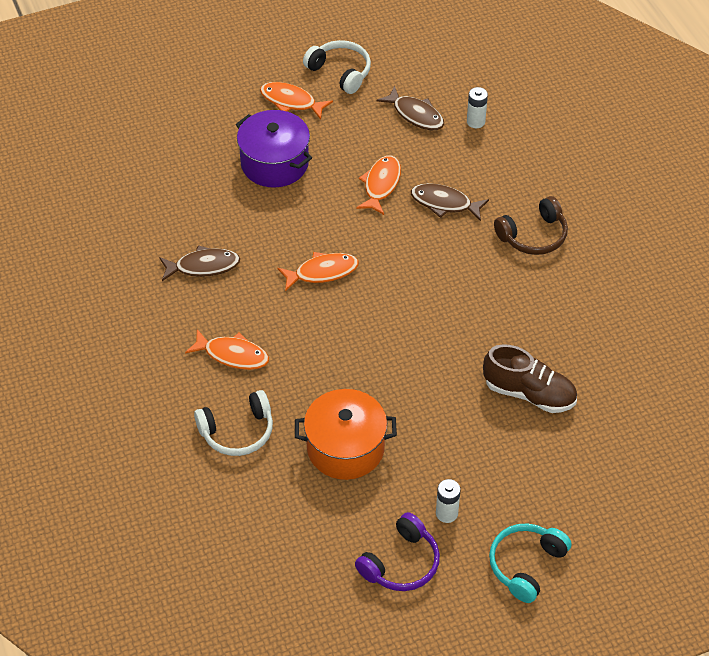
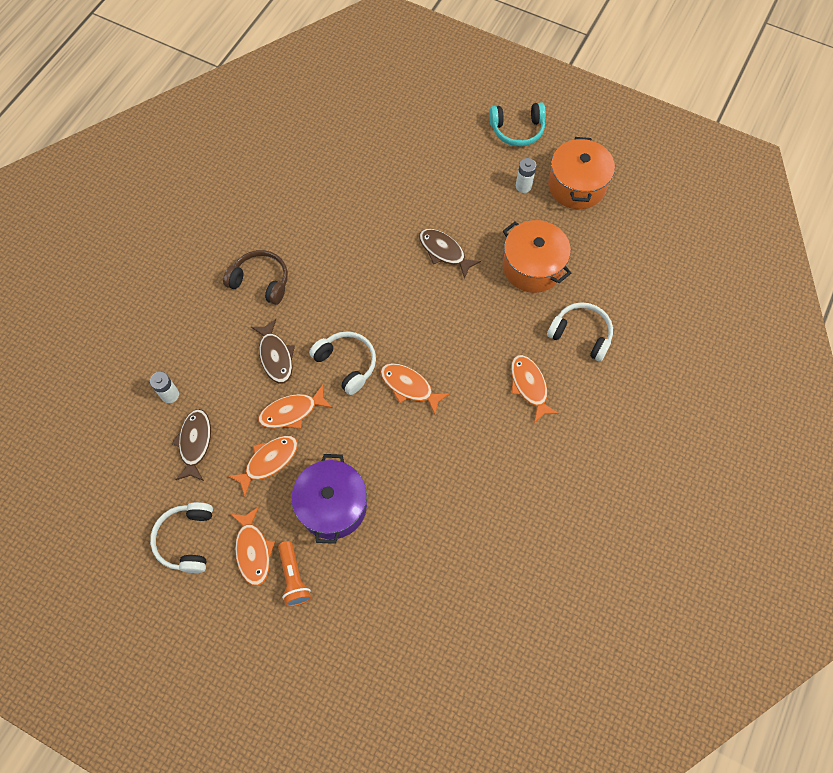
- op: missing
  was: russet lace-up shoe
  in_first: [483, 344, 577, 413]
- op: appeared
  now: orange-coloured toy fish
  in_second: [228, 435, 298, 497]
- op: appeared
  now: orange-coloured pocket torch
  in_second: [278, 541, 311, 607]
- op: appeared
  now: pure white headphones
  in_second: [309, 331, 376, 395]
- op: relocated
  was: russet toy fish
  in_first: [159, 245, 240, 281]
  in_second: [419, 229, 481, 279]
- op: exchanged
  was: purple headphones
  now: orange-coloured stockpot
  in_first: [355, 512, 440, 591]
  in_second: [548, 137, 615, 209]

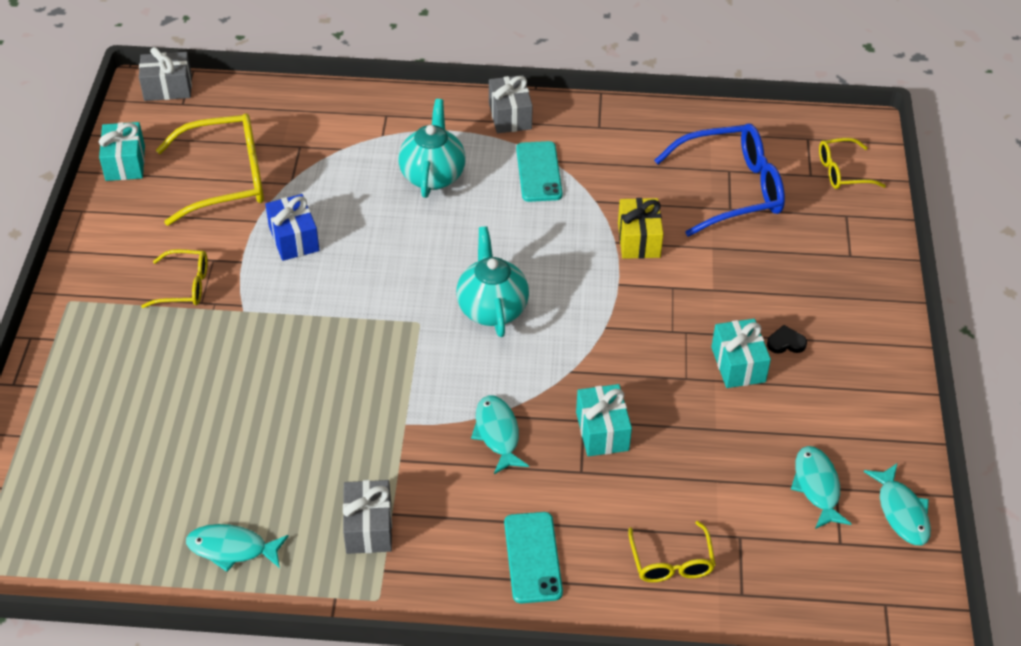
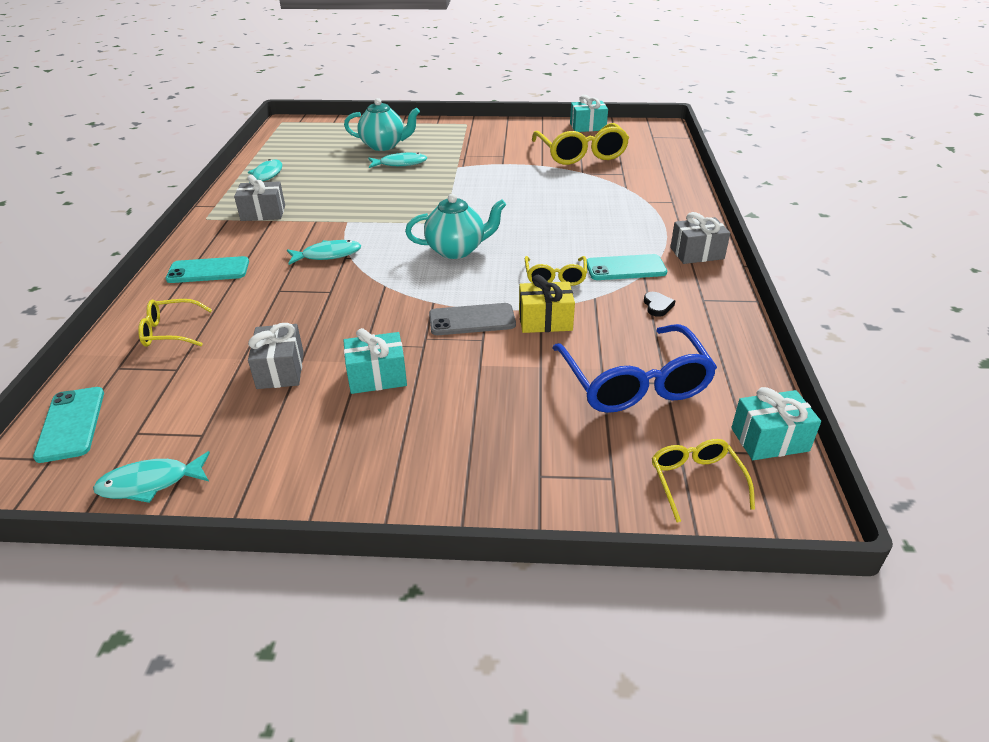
- op: missing
  was: cobalt wrapped gift
  in_first: [265, 194, 319, 261]
- op: appeared
  now: teal phone
  in_second: [33, 387, 104, 463]
- op: appeared
  now: grey phone
  in_second: [429, 303, 516, 335]
- op: relocated
  was: grey wrapped gift
  in_first: [139, 47, 192, 101]
  in_second: [248, 323, 304, 389]
- op: relocated
  was: golden eyeglasses
  in_first: [141, 249, 208, 308]
  in_second: [525, 256, 587, 286]
- op: relocated
  was: teal teapot
  in_first: [398, 99, 466, 198]
  in_second: [344, 98, 420, 151]
- op: relocated
  was: teal wrapped gift
  in_first: [576, 384, 632, 456]
  in_second: [731, 387, 821, 460]
- op: relocated
  was: jet-black heart shape
  in_first: [767, 325, 807, 354]
  in_second: [644, 292, 675, 317]
- op: relocated
  was: teal toy fish
  in_first: [791, 446, 851, 529]
  in_second: [368, 152, 427, 168]

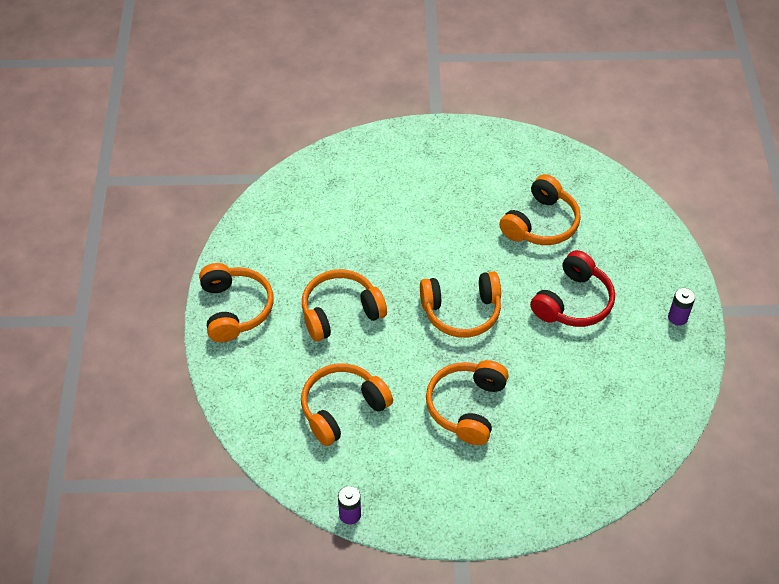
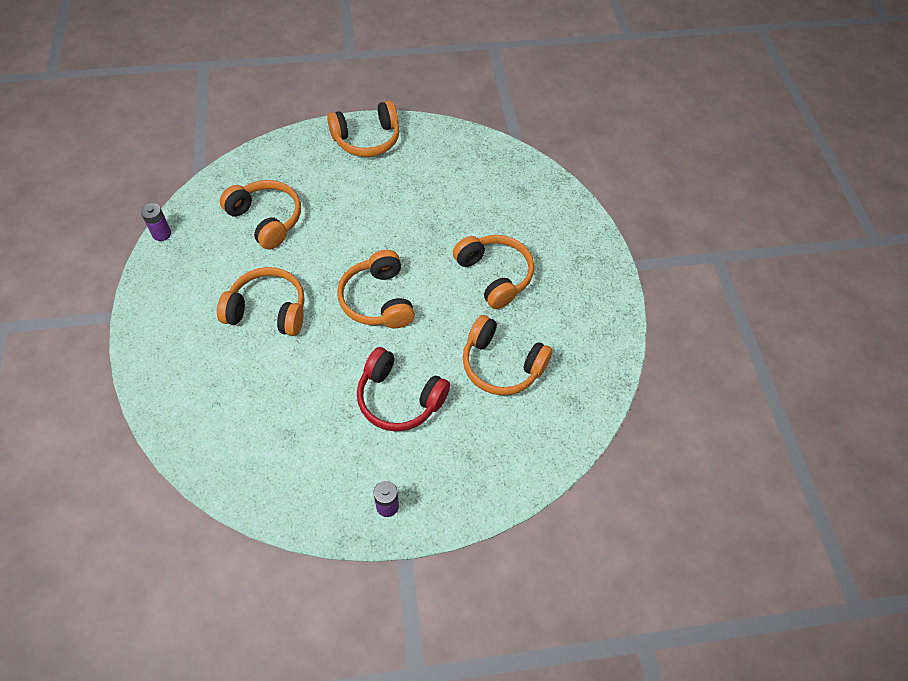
- op: relocated
  was: orange-coloured headphones
  in_first: [302, 269, 387, 341]
  in_second: [453, 235, 534, 309]

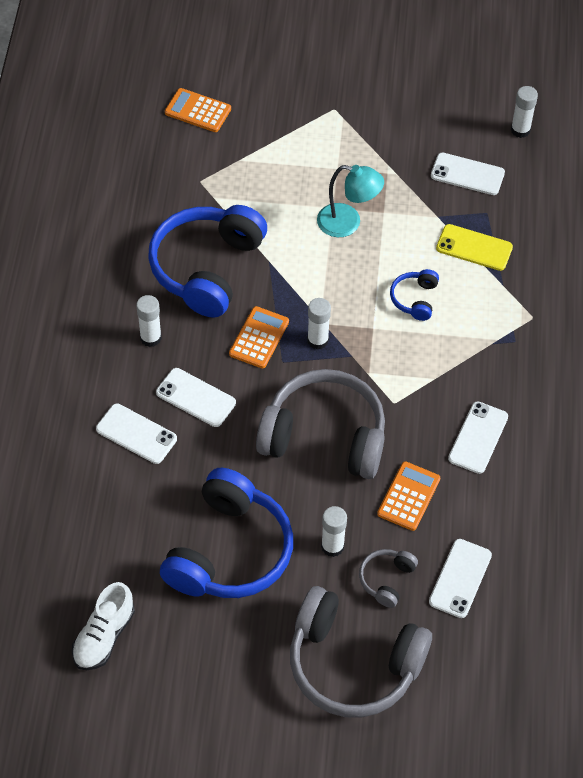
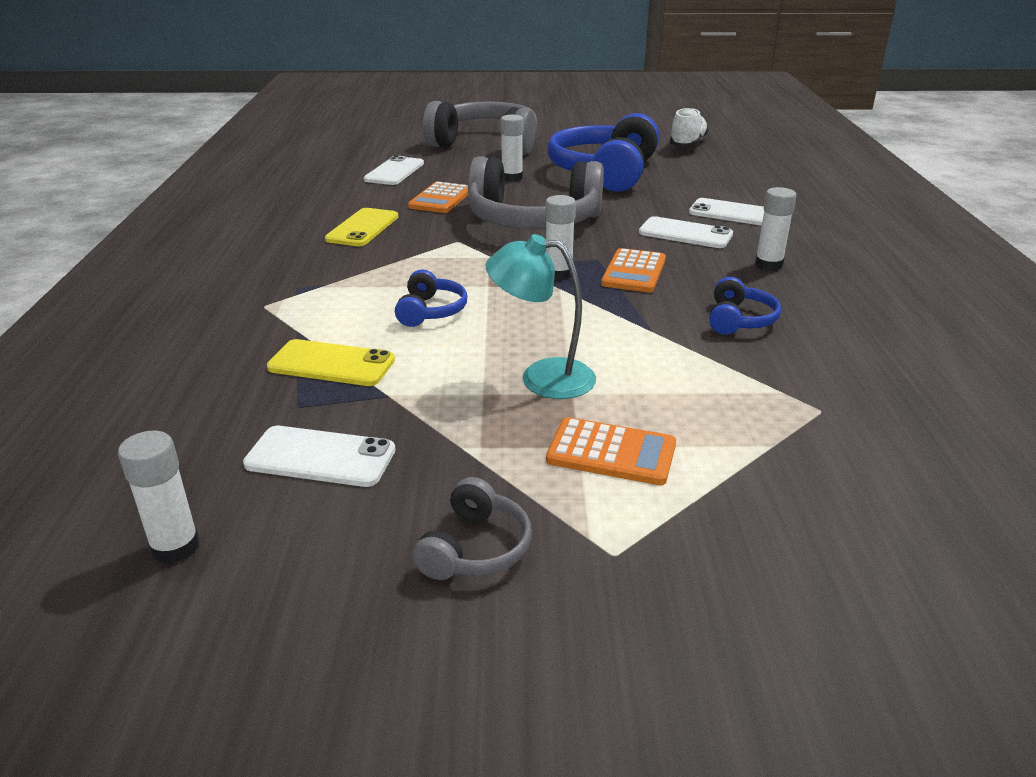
- op: relocated
  was: orange-coloured calculator
  in_first: [165, 88, 231, 132]
  in_second: [546, 417, 676, 485]
- op: relocated
  was: grey headphones
  in_first: [359, 549, 418, 608]
  in_second: [412, 477, 532, 580]
- op: colour
  was: pure white phone
  now: golden phone
  in_first: [448, 401, 508, 474]
  in_second: [325, 208, 398, 246]
- op: size
  was: cobalt headphones
  in_first: [148, 205, 267, 318]
  in_second: [709, 277, 781, 335]
  ratio: 0.44

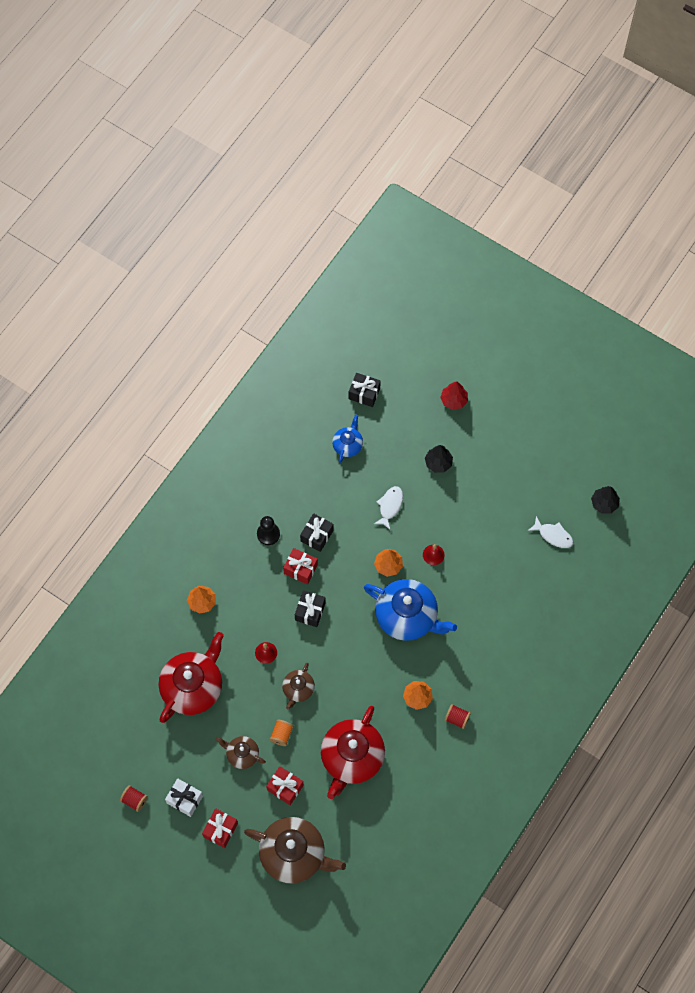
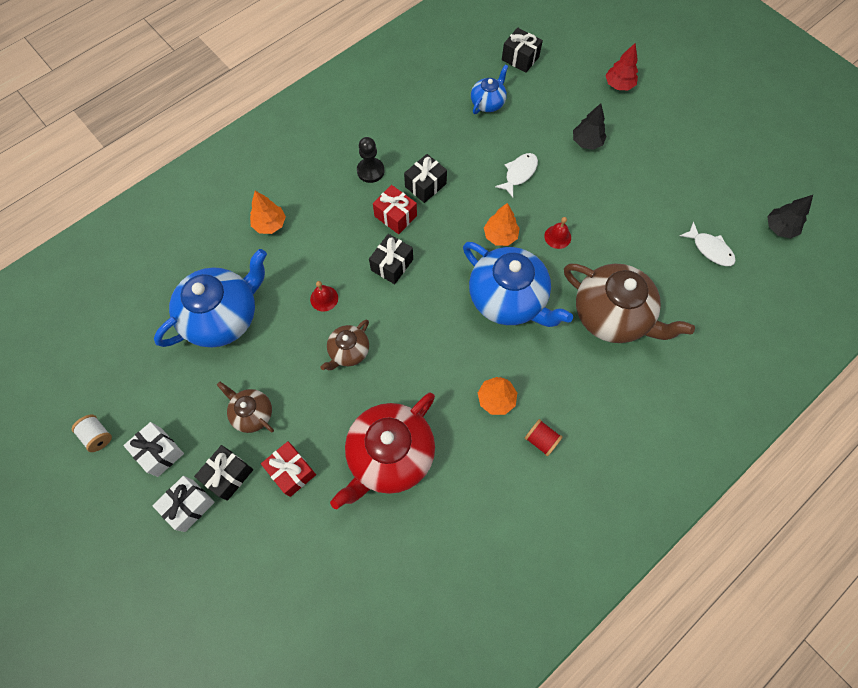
- op: missing
  was: orange-coloured spool
  in_first: [269, 720, 294, 746]
- op: appeared
  now: jet-black wrapped gift
  in_second: [194, 445, 253, 501]
- op: relocated
  was: russet teapot
  in_first: [244, 817, 346, 883]
  in_second: [564, 264, 695, 343]
- op: colour
  was: scarlet spool
  now: pure white spool
  in_first: [120, 785, 148, 812]
  in_second: [72, 415, 112, 452]
- op: colour
  was: scarlet teapot
  now: cobalt teapot
  in_first: [159, 632, 224, 723]
  in_second: [154, 249, 267, 348]
- op: colour
  was: scarlet wrapped gift
  now: pure white wrapped gift
  in_first: [202, 808, 238, 848]
  in_second: [152, 476, 215, 532]

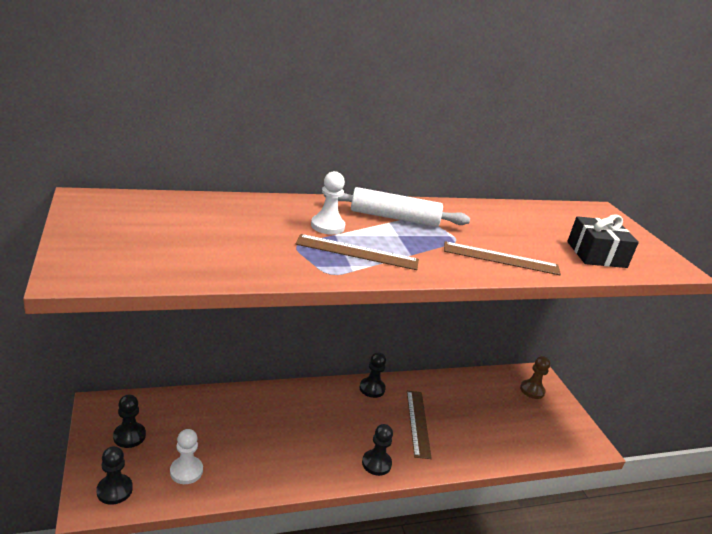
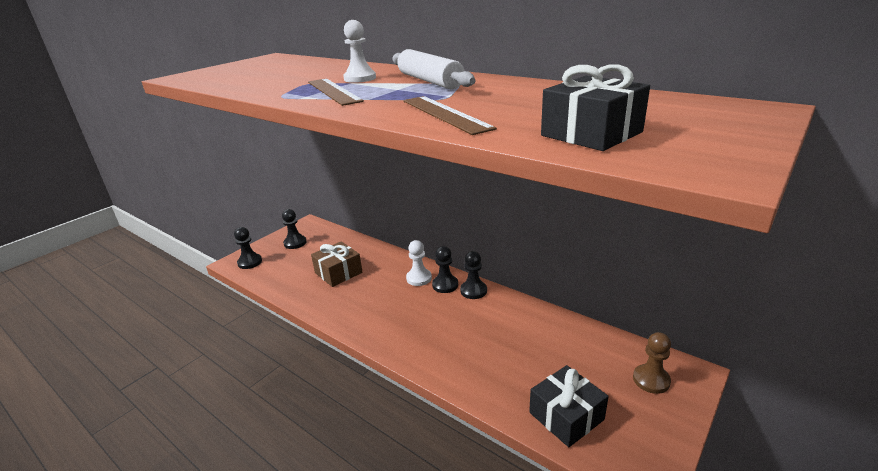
- op: missing
  was: russet straightedge
  in_first: [407, 391, 432, 459]
- op: appeared
  now: russet wrapped gift
  in_second: [311, 241, 362, 287]
- op: appeared
  now: jet-black wrapped gift
  in_second: [529, 365, 609, 447]
- op: relocated
  was: pure white pawn
  in_first: [170, 429, 203, 484]
  in_second: [406, 240, 432, 286]
- op: relocated
  was: jet-black pawn
  in_first: [362, 424, 393, 476]
  in_second: [432, 246, 458, 293]

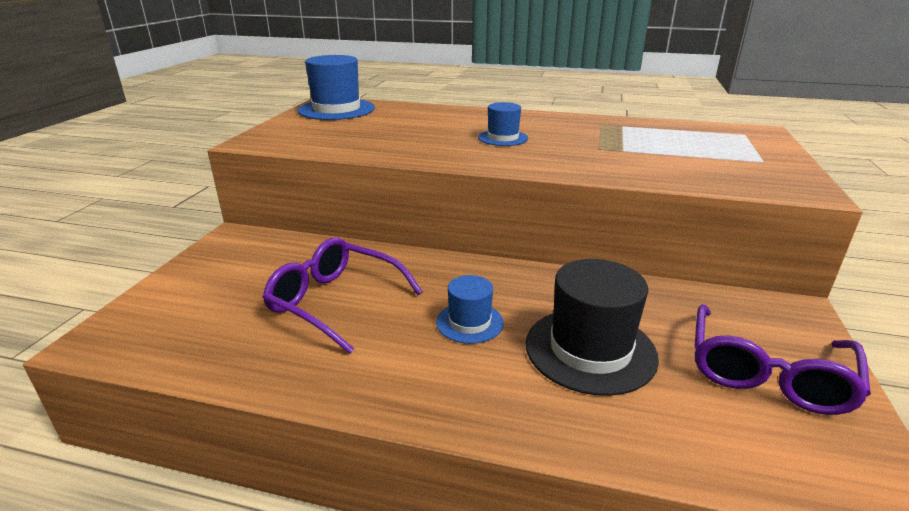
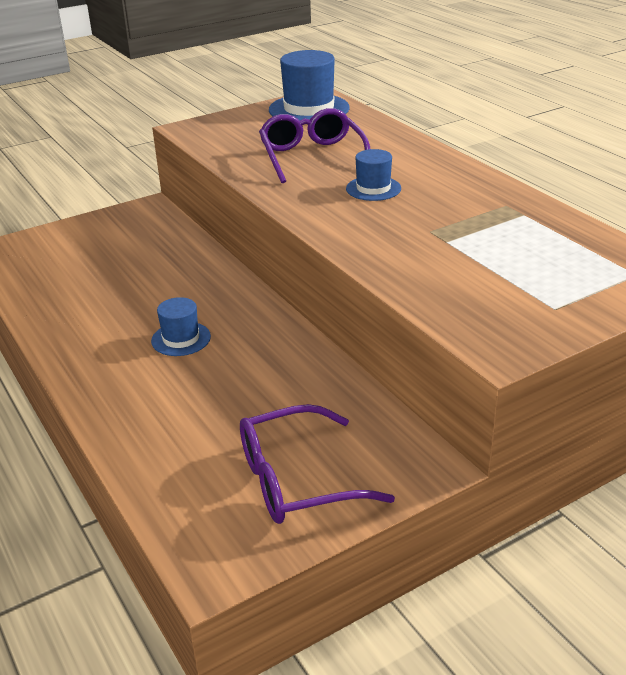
- op: missing
  was: jet-black tall hat
  in_first: [526, 259, 659, 396]
- op: relocated
  was: purple eyeglasses
  in_first: [263, 238, 423, 354]
  in_second: [259, 108, 370, 183]

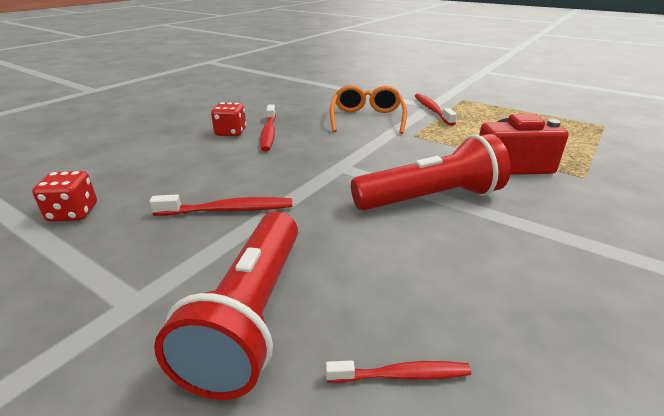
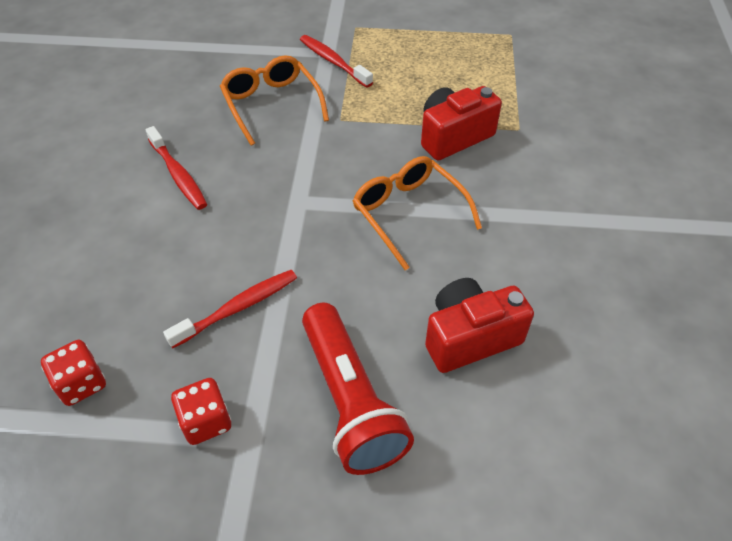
- op: missing
  was: scarlet toothbrush
  in_first: [326, 360, 471, 383]
- op: appeared
  now: scarlet photo camera
  in_second: [425, 278, 534, 373]
- op: relocated
  was: scarlet game die
  in_first: [211, 102, 246, 136]
  in_second: [171, 378, 231, 445]
- op: exchanged
  was: scarlet pocket torch
  now: orange-coloured eyeglasses
  in_first: [351, 134, 511, 210]
  in_second: [353, 156, 482, 270]

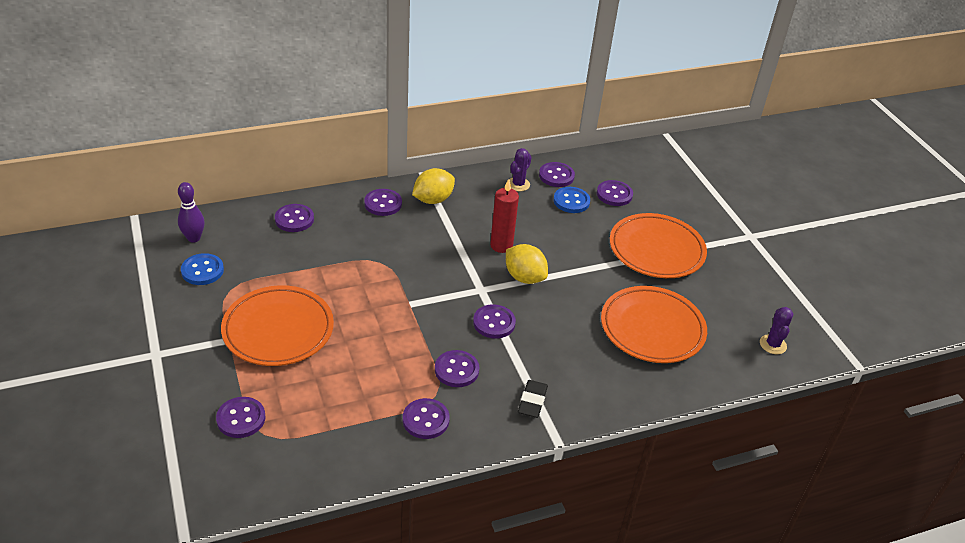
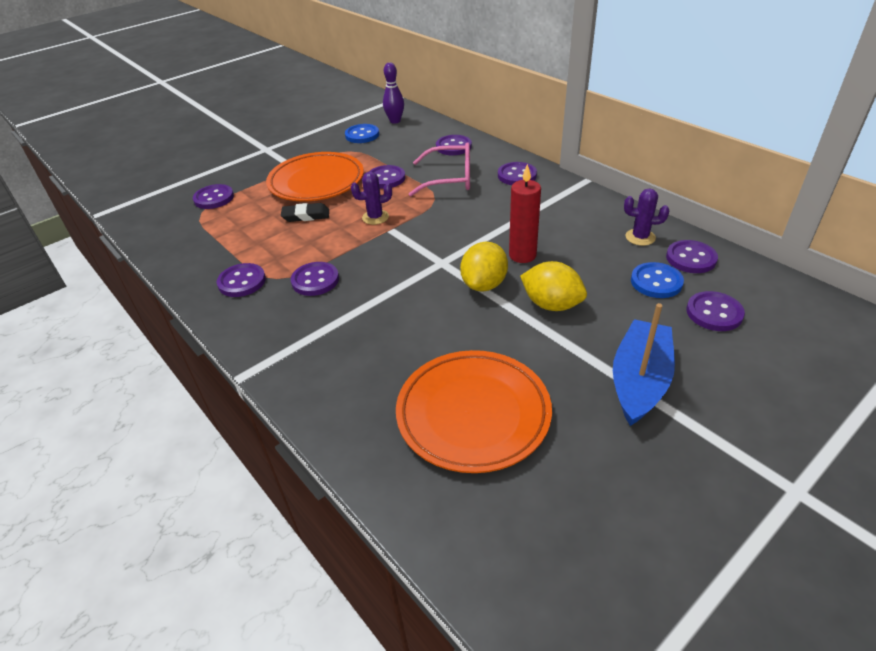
- op: appeared
  now: rose-pink eyeglasses
  in_second: [409, 142, 470, 196]
- op: relocated
  was: golden lemon
  in_first: [412, 168, 455, 204]
  in_second: [520, 261, 587, 311]
- op: relocated
  was: purple shirt button
  in_first: [473, 305, 516, 338]
  in_second: [369, 165, 405, 189]
- op: relocated
  was: jet-black gum eraser
  in_first: [518, 380, 548, 418]
  in_second: [281, 203, 329, 222]
- op: relocated
  was: purple saguaro cactus
  in_first: [760, 307, 793, 354]
  in_second: [351, 172, 392, 225]
- op: exchanged
  was: orange-coloured flat dish
  now: cobalt toy boat
  in_first: [610, 213, 707, 278]
  in_second: [613, 303, 675, 426]

